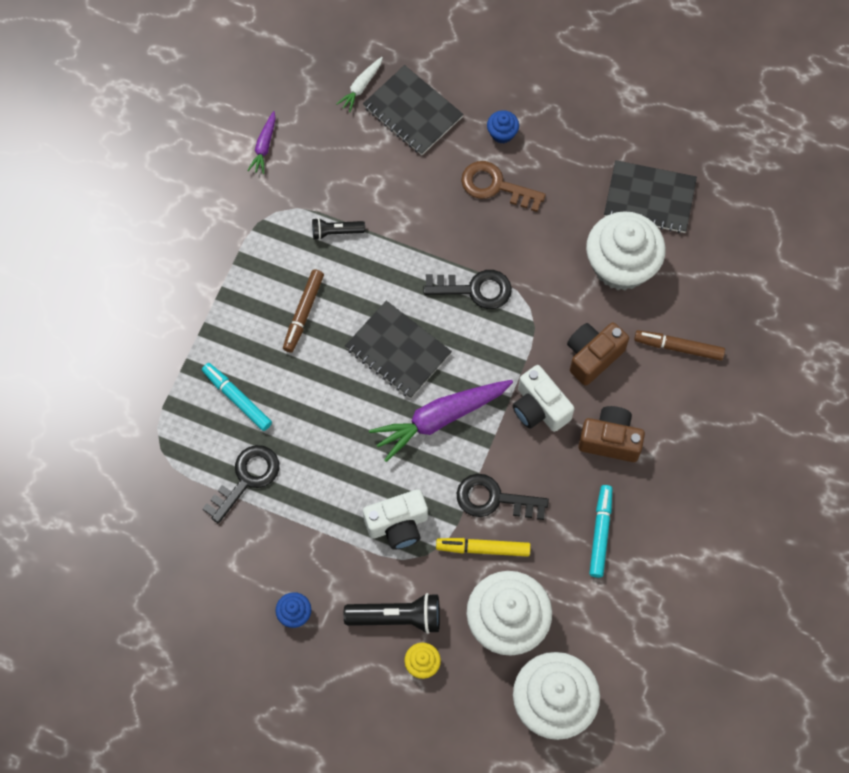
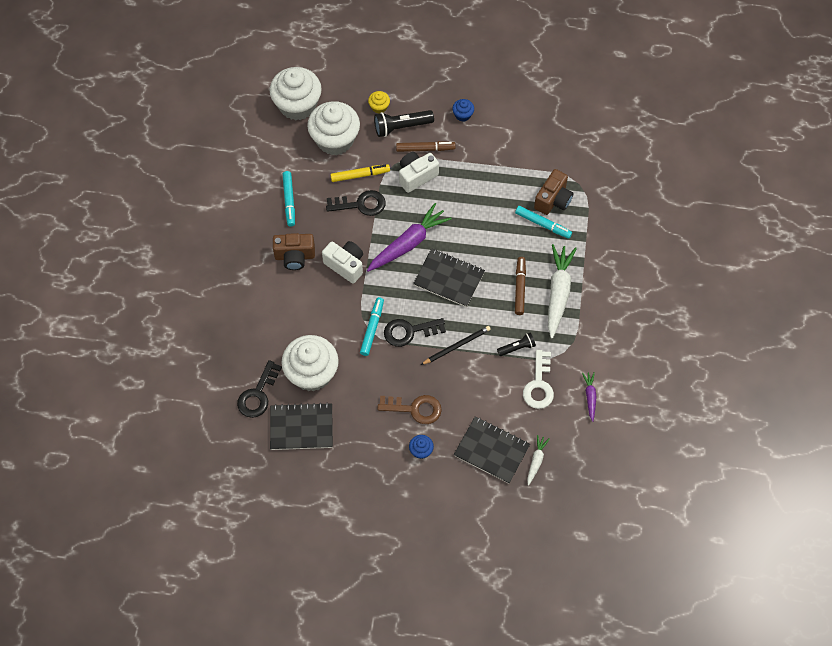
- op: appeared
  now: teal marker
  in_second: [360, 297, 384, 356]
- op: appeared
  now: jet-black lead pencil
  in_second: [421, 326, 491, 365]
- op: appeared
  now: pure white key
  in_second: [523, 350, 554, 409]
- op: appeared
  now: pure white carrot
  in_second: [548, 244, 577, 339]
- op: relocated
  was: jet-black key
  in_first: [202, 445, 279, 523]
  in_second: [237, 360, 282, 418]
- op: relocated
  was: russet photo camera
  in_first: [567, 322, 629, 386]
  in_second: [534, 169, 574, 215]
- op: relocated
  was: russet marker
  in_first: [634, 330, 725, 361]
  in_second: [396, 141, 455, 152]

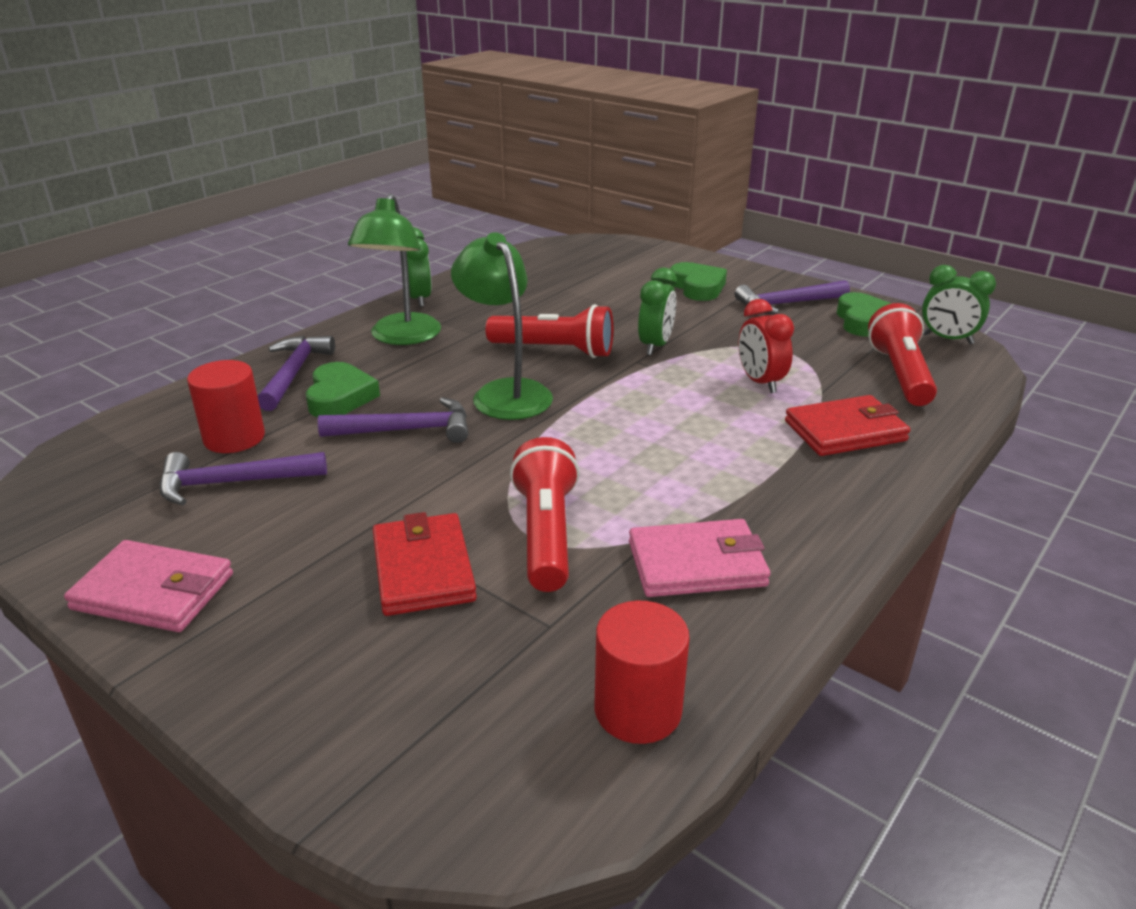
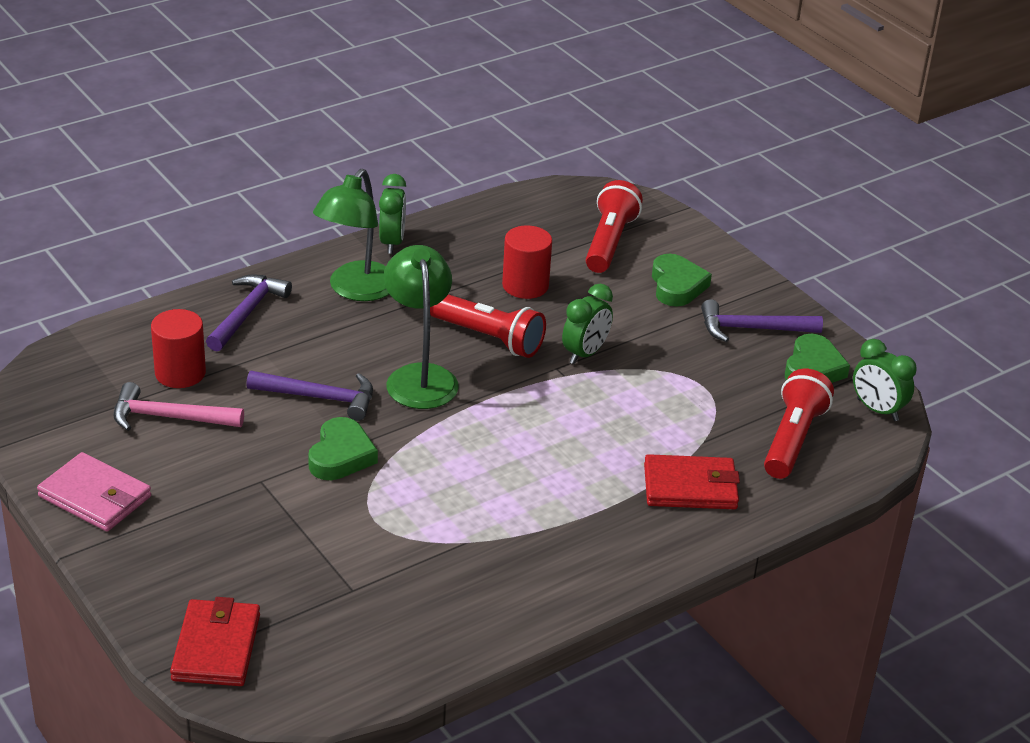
- op: missing
  was: rose-pink billfold
  in_first: [629, 519, 770, 597]
- op: missing
  was: scarlet alarm clock
  in_first: [738, 299, 794, 393]
- op: relocated
  was: leaf-green heart shape
  in_first: [306, 362, 380, 417]
  in_second: [308, 417, 378, 480]
- op: relocated
  was: scarlet billfold
  in_first: [373, 512, 477, 616]
  in_second: [170, 597, 260, 686]
- op: relocated
  was: scarlet pocket torch
  in_first: [510, 437, 580, 592]
  in_second: [586, 180, 643, 273]
- op: relocated
  was: scarlet solid cylinder
  in_first: [594, 601, 690, 744]
  in_second: [502, 226, 552, 299]
- op: colour
  was: purple hammer
  now: rose-pink hammer
  in_first: [160, 452, 327, 505]
  in_second: [113, 382, 244, 431]

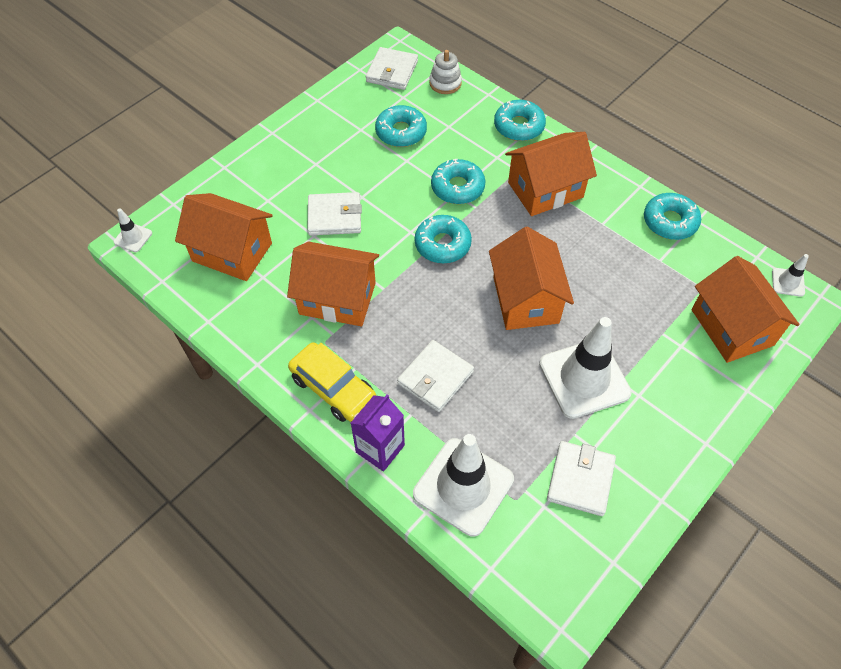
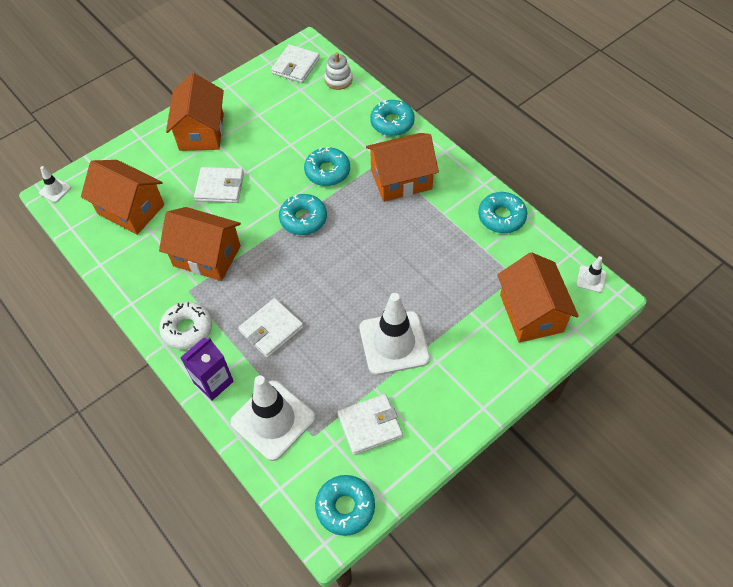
- op: relocated
  was: teal doughnut
  in_first: [375, 105, 427, 147]
  in_second: [315, 475, 375, 536]
- op: relocated
  was: orange-coloured toy house
  in_first: [489, 227, 574, 330]
  in_second: [166, 73, 224, 151]
- op: exchanged
  was: golden toy car
  now: pure white doughnut
  in_first: [288, 342, 376, 422]
  in_second: [159, 302, 212, 350]
- op: spun
  was: pure white billfold
  in_first: [547, 441, 616, 516]
  in_second: [337, 394, 403, 455]
  clockwise: 45

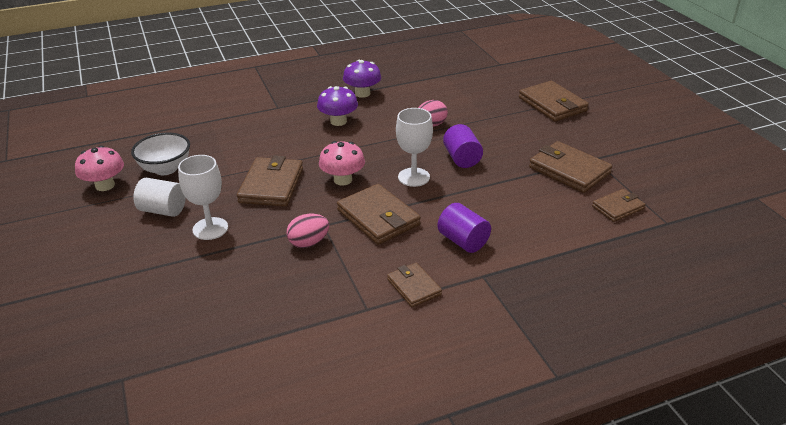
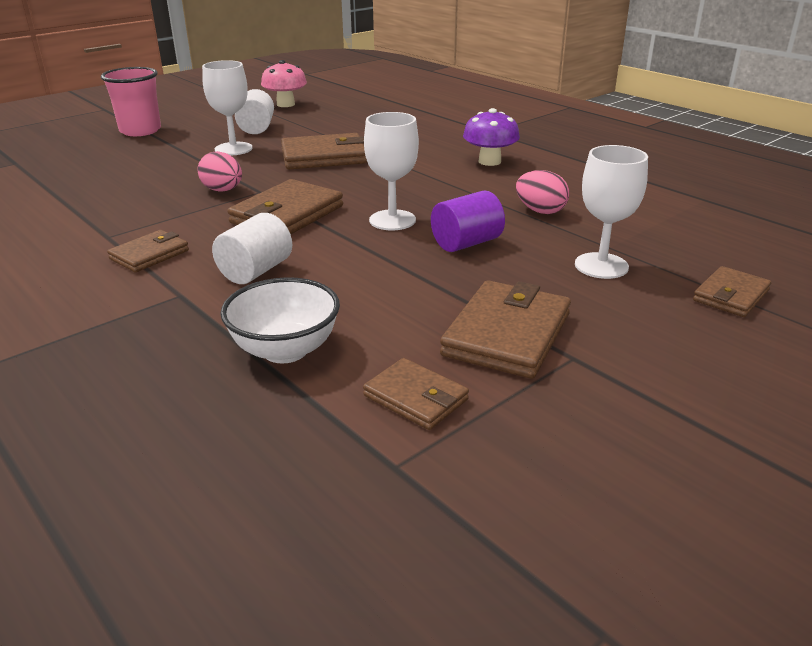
- op: missing
  was: rose-pink mushroom
  in_first: [319, 141, 365, 186]
- op: missing
  was: purple mushroom
  in_first: [343, 60, 381, 98]
- op: appeared
  now: rose-pink beaker
  in_second: [101, 67, 161, 136]
- op: appeared
  now: pure white wine glass
  in_second: [575, 145, 648, 279]
- op: relocated
  was: pure white serving bowl
  in_first: [131, 133, 190, 175]
  in_second: [220, 277, 340, 363]
- op: colour
  was: purple solid cylinder
  now: pure white solid cylinder
  in_first: [437, 203, 491, 253]
  in_second: [212, 213, 292, 284]
- op: size
  was: russet billfold
  in_first: [519, 81, 589, 122]
  in_second: [693, 266, 771, 317]
  ratio: 0.6

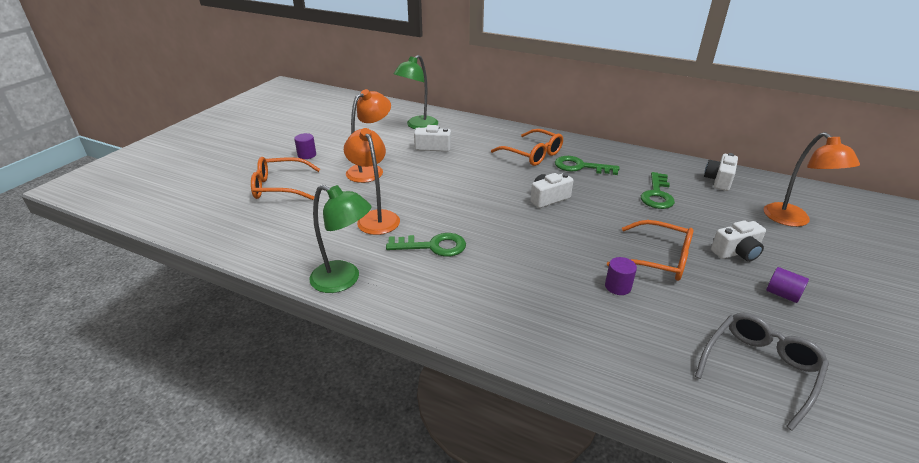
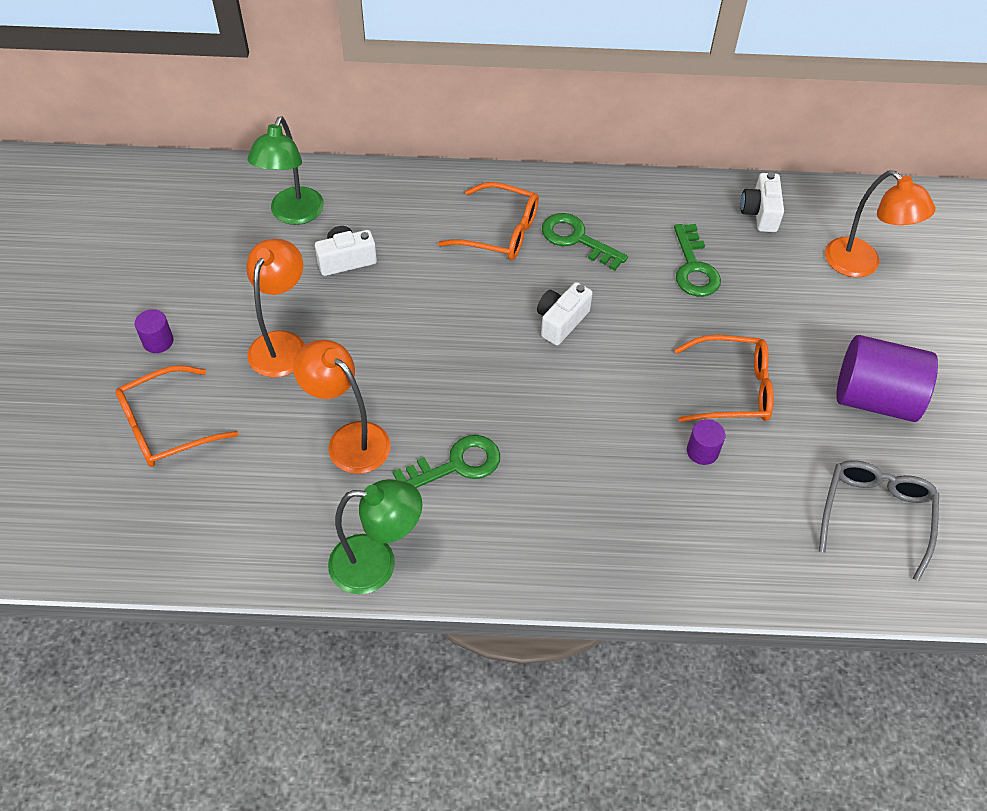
- op: missing
  was: pure white photo camera
  in_first: [711, 220, 766, 262]
- op: spun
  was: leaf-green key
  in_first: [555, 156, 619, 175]
  in_second: [542, 213, 628, 271]
  clockwise: 45
- op: size
  was: purple solid cylinder
  in_first: [766, 267, 809, 303]
  in_second: [836, 335, 938, 422]
  ratio: 2.25

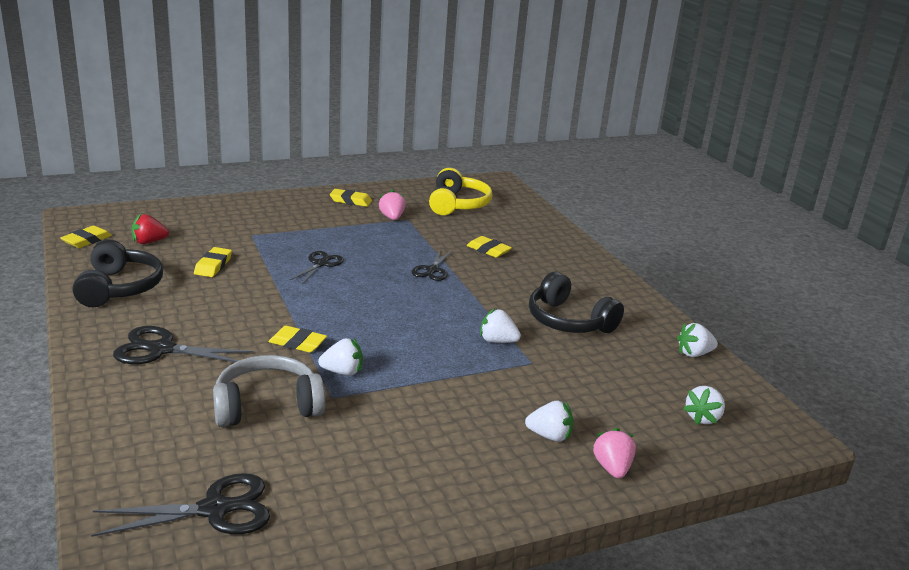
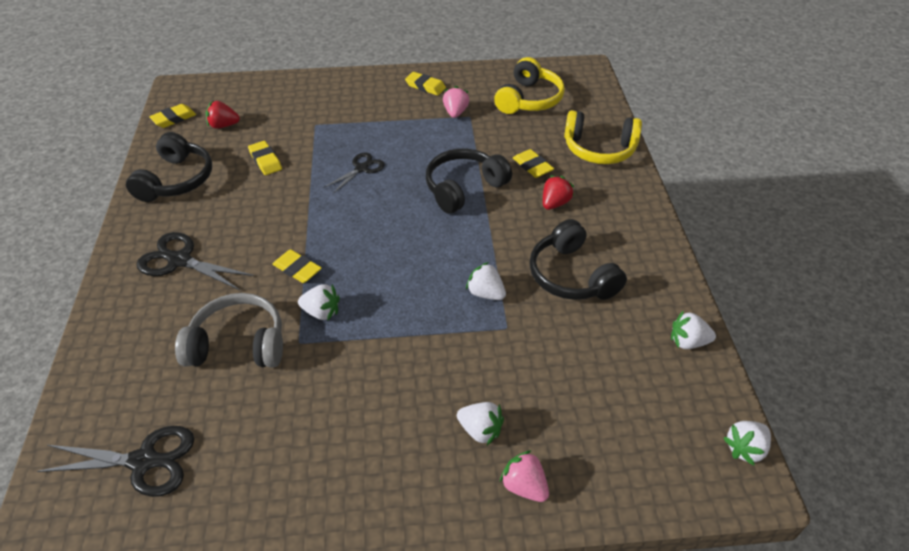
- op: appeared
  now: scarlet strawberry
  in_second: [543, 176, 574, 210]
- op: appeared
  now: golden headphones
  in_second: [564, 110, 642, 164]
- op: relocated
  was: pure white strawberry
  in_first: [683, 386, 725, 425]
  in_second: [723, 421, 771, 466]
- op: exchanged
  was: jet-black shears
  now: jet-black headphones
  in_first: [412, 250, 452, 281]
  in_second: [426, 148, 512, 214]
- op: spun
  was: golden gum eraser
  in_first: [194, 247, 232, 277]
  in_second: [248, 141, 282, 175]
  clockwise: -60
- op: spun
  was: rose-pink strawberry
  in_first: [592, 428, 636, 479]
  in_second: [500, 450, 549, 502]
  clockwise: -60

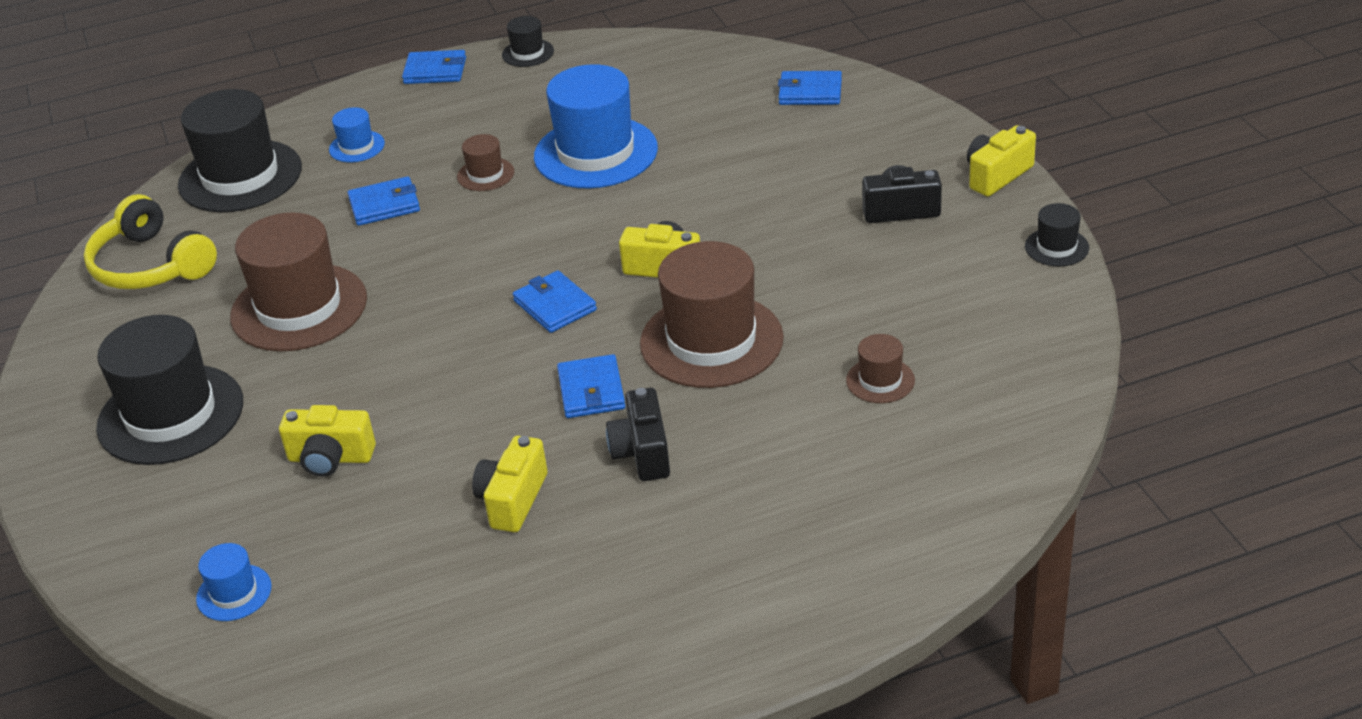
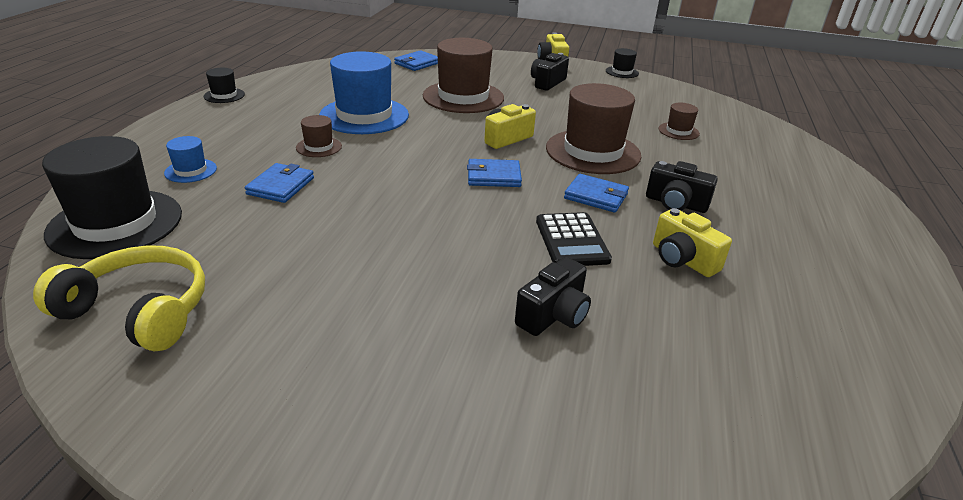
- op: missing
  was: jet-black tall hat
  in_first: [96, 315, 243, 465]
- op: missing
  was: cobalt tall hat
  in_first: [196, 543, 272, 621]
- op: missing
  was: cobalt billfold
  in_first: [402, 50, 466, 84]
- op: appeared
  now: jet-black calculator
  in_second: [536, 212, 612, 266]
- op: relocated
  was: russet tall hat
  in_first: [230, 212, 367, 351]
  in_second: [423, 38, 504, 113]
- op: colour
  was: golden photo camera
  now: jet-black photo camera
  in_first: [279, 405, 376, 477]
  in_second: [515, 257, 591, 336]
- op: spun
  was: golden headphones
  in_first: [84, 194, 217, 289]
  in_second: [33, 245, 205, 351]
  clockwise: -150

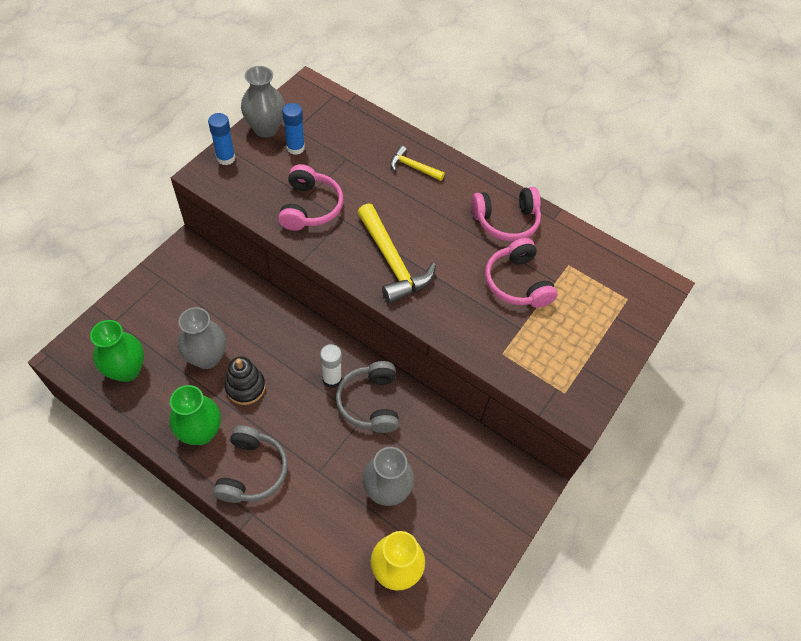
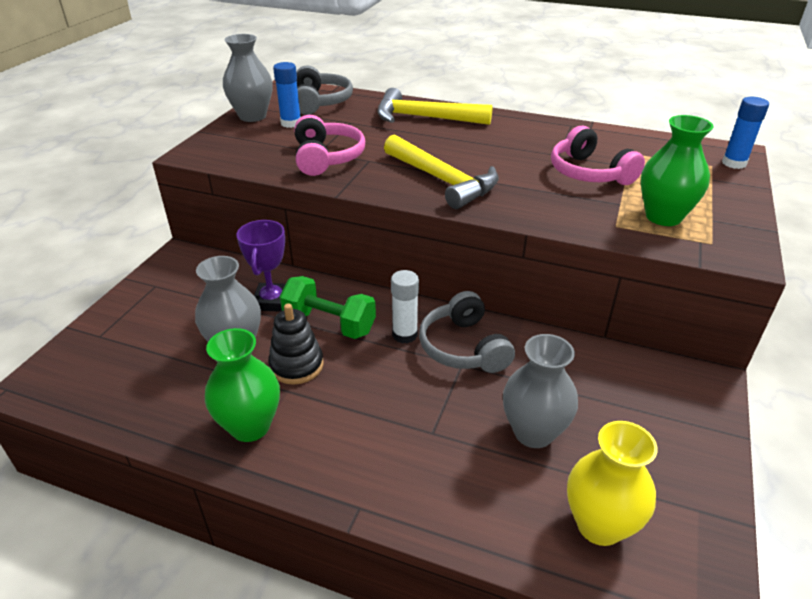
- op: missing
  was: rose-pink headphones
  in_first: [471, 187, 541, 241]
- op: appeared
  now: purple award cup
  in_second: [236, 220, 285, 312]
- op: appeared
  now: leaf-green free weight
  in_second: [280, 276, 376, 339]
- op: relocated
  was: leaf-green vase
  in_first: [90, 320, 144, 382]
  in_second: [641, 115, 714, 226]
- op: relocated
  was: cobalt glue
  in_first: [208, 113, 235, 165]
  in_second: [722, 97, 769, 169]
- op: relocated
  was: grey headphones
  in_first: [213, 425, 288, 503]
  in_second: [297, 66, 353, 115]
- op: size
  was: golden hammer
  in_first: [390, 146, 445, 181]
  in_second: [377, 88, 493, 125]
  ratio: 1.86

